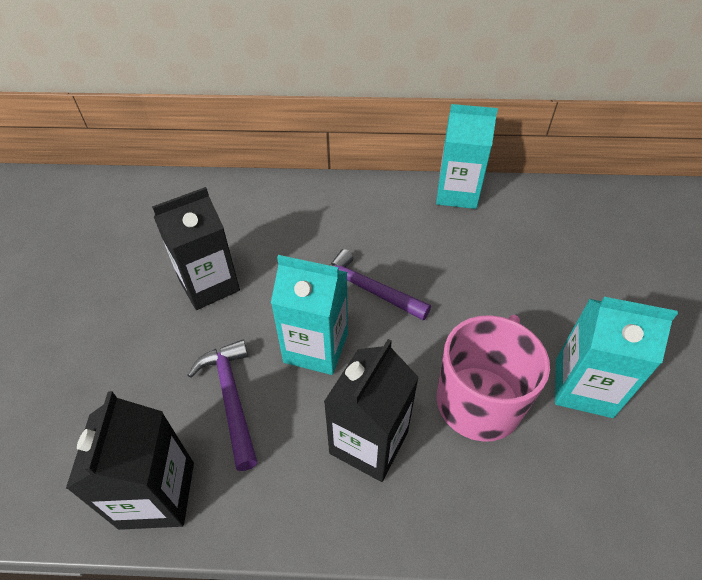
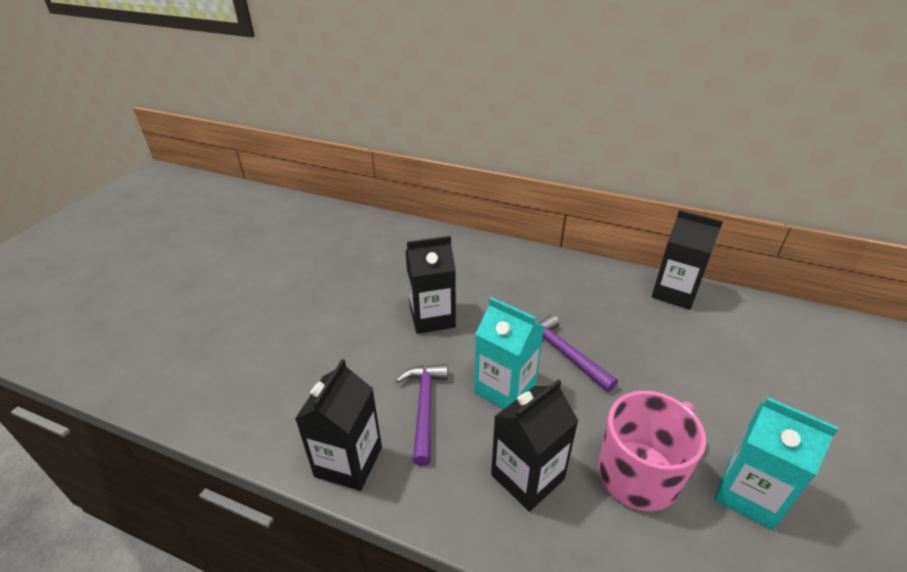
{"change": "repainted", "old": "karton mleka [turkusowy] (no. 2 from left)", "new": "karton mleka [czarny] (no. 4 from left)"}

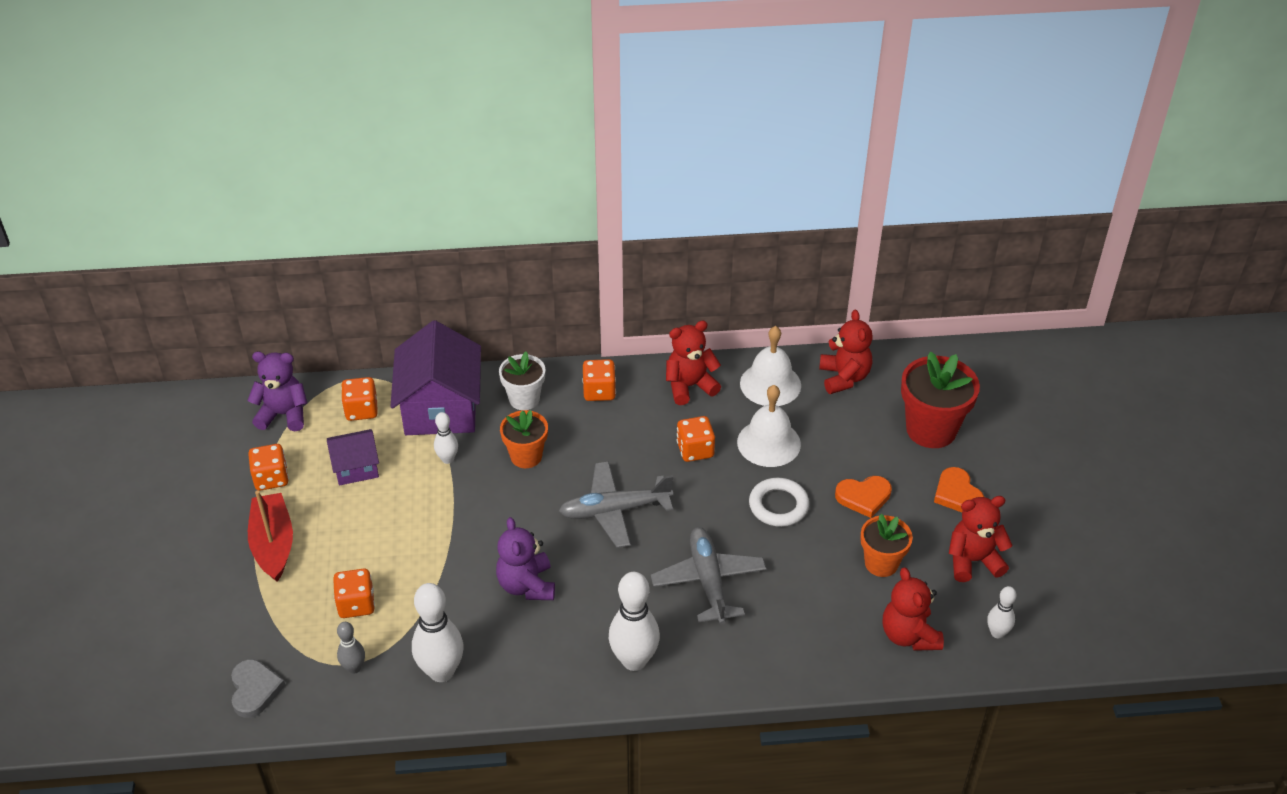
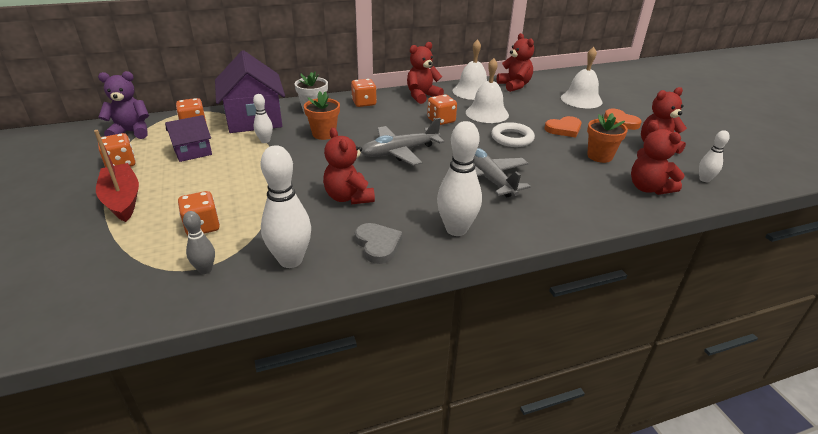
{"change": "repainted", "old": "miś [fioletowy] (no. 2 from left)", "new": "miś [czerwony] (no. 1 from left)"}
{"change": "shifted", "old": "serce [szary]"}
{"change": "swapped", "old": "doniczka [czerwony]", "new": "dzwonek [biały] (no. 3 from left)"}

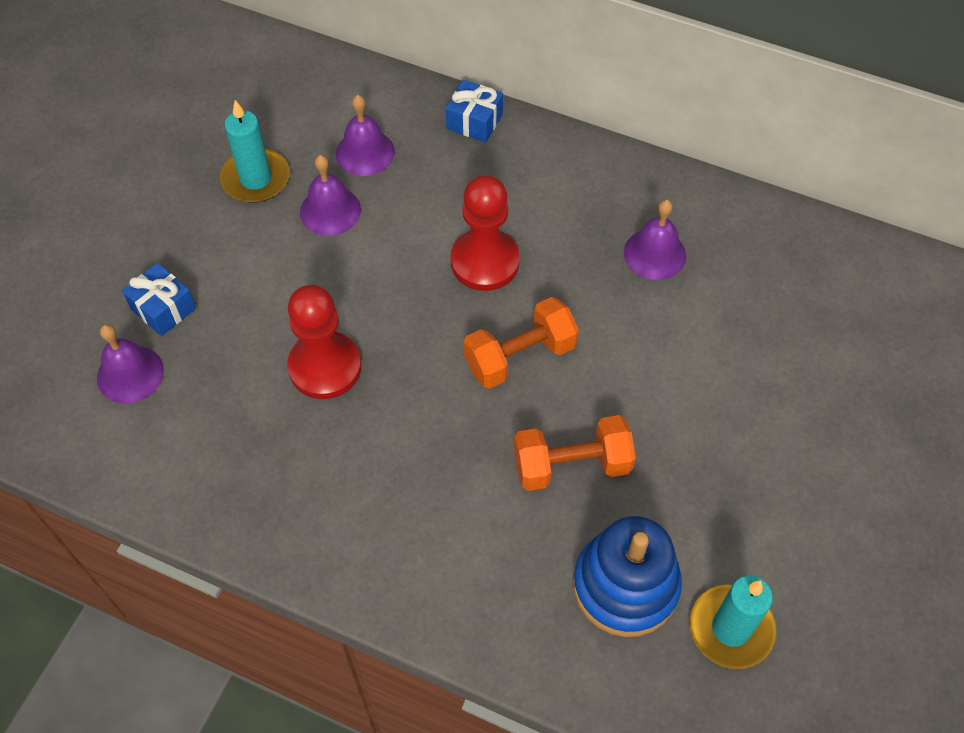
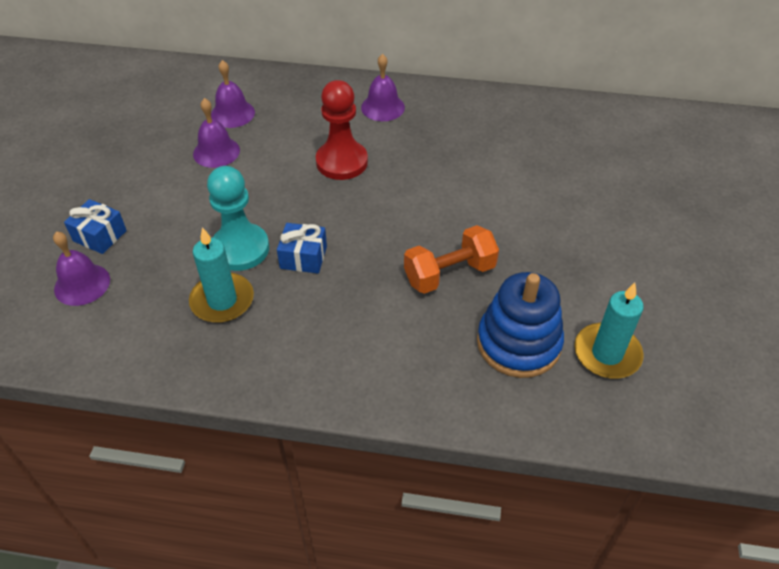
{"change": "shifted", "old": "świeca [turkusowy] (no. 1 from left)"}
{"change": "repainted", "old": "pionek [czerwony] (no. 1 from left)", "new": "pionek [turkusowy]"}
{"change": "shifted", "old": "prezent [niebieski] (no. 2 from left)"}
{"change": "shifted", "old": "dzwonek [fioletowy] (no. 4 from left)"}
{"change": "gone", "old": "hantel [pomarańczowy] (no. 1 from left)"}

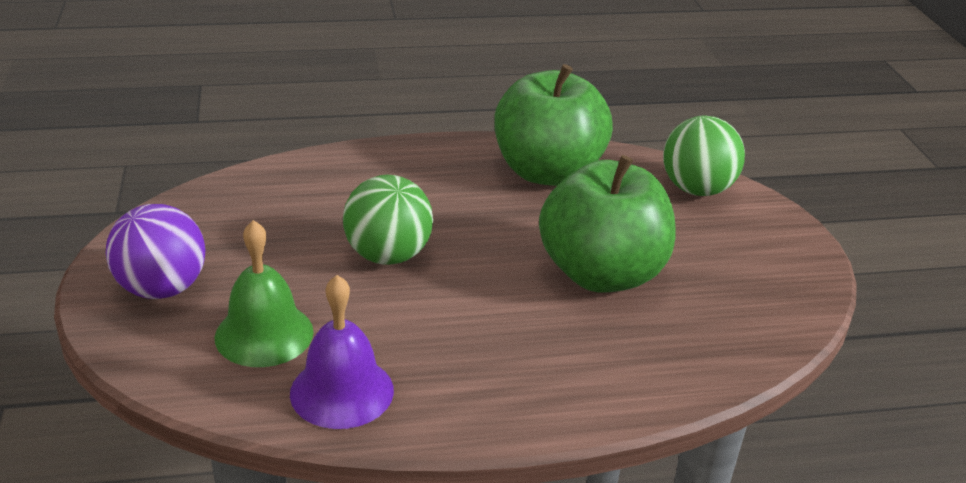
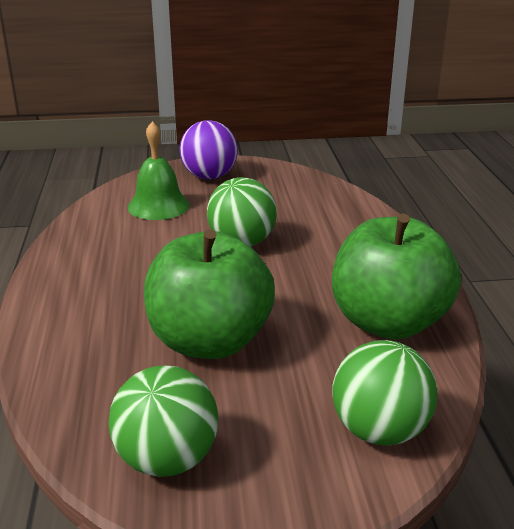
{"change": "new", "new": "piłka [zielony] (no. 1 from left)"}
{"change": "gone", "old": "dzwonek [fioletowy]"}

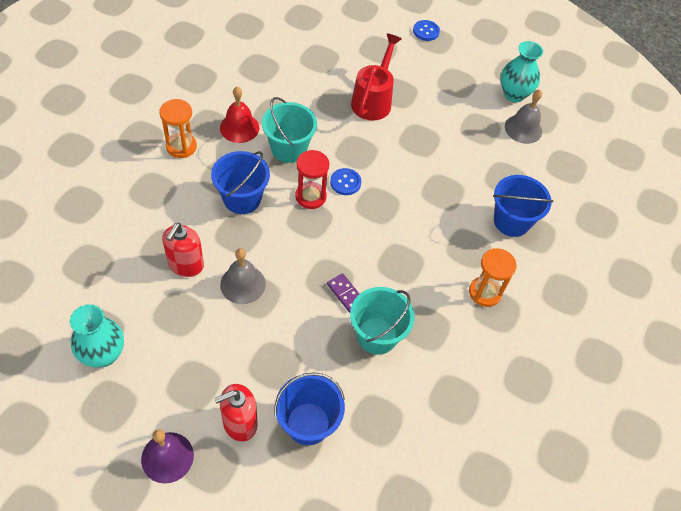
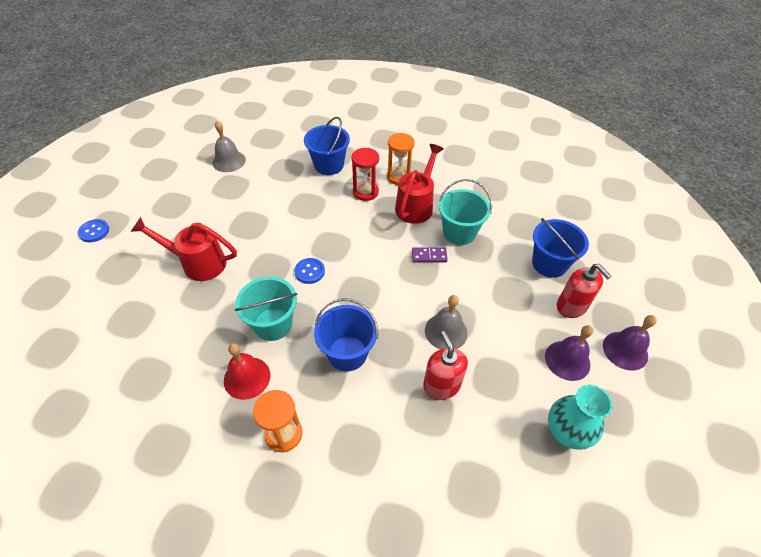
{"change": "shifted", "old": "klepsydra [czerwony]"}
{"change": "new", "new": "konewka [czerwony] (no. 2 from left)"}
{"change": "rotated", "old": "kostka domina [fioletowy]", "degrees": 45}
{"change": "rotated", "old": "dozownik mydła [czerwony] (no. 1 from left)", "degrees": -120}
{"change": "new", "new": "dzwonek [fioletowy] (no. 1 from left)"}
{"change": "gone", "old": "wazon [turkusowy] (no. 2 from left)"}

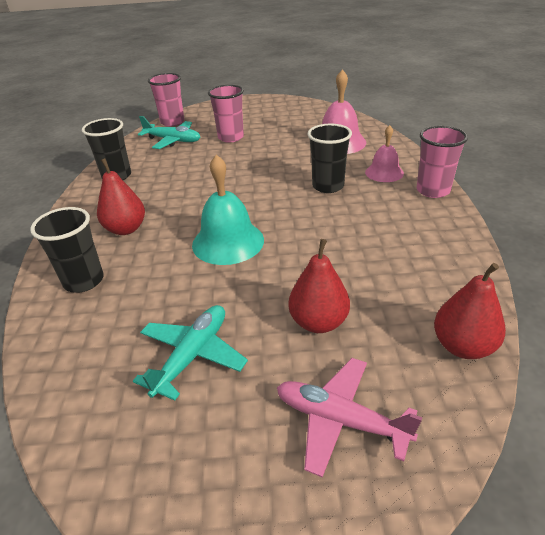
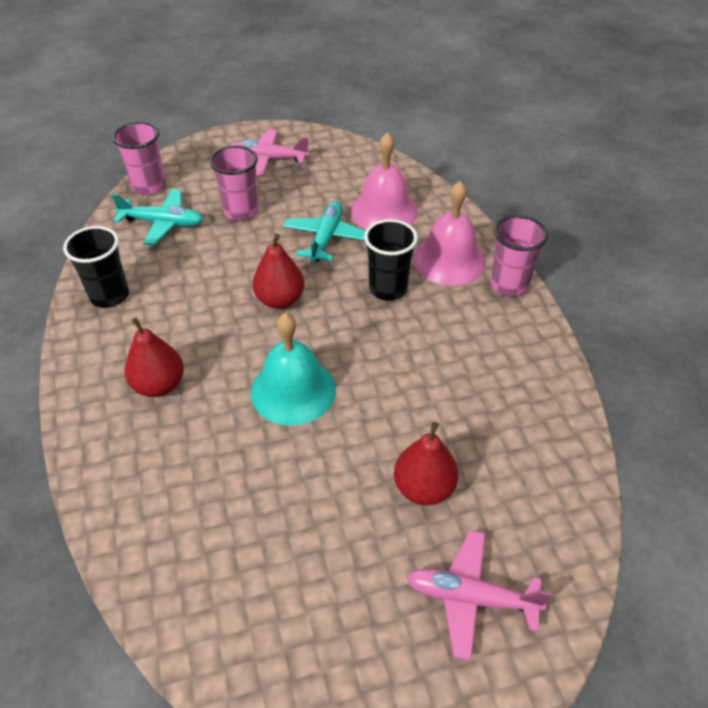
{"change": "new", "new": "samolot [różowy] (no. 1 from left)"}
{"change": "shifted", "old": "gruszka [czerwony] (no. 3 from left in the first image)", "new": "gruszka [czerwony] (no. 2 from left)"}
{"change": "shifted", "old": "samolot [turkusowy] (no. 2 from left)"}
{"change": "scaled", "old": "dzwonek [różowy] (no. 2 from left)", "factor": 1.59}
{"change": "gone", "old": "szklanka [czarny] (no. 1 from left)"}

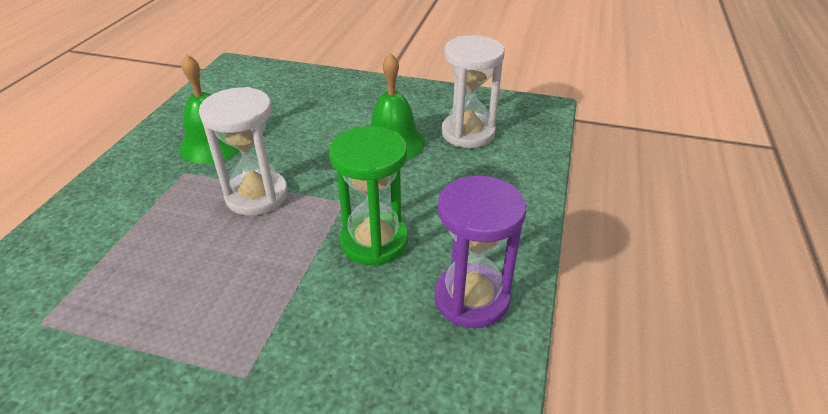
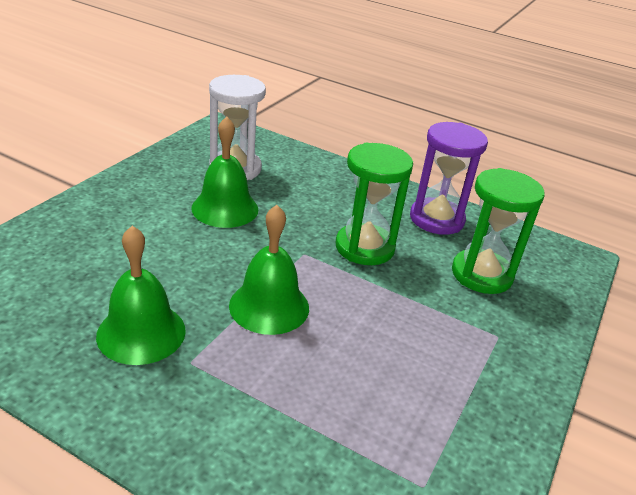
{"change": "swapped", "old": "klepsydra [biały] (no. 1 from left)", "new": "dzwonek [zielony] (no. 3 from left)"}
{"change": "new", "new": "klepsydra [zielony] (no. 2 from left)"}

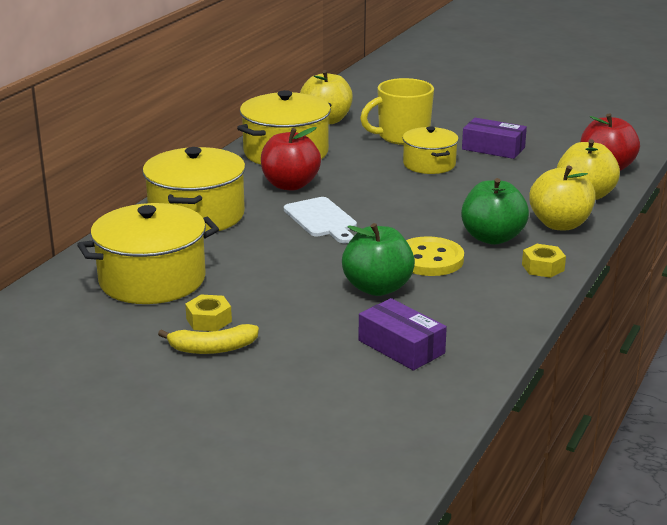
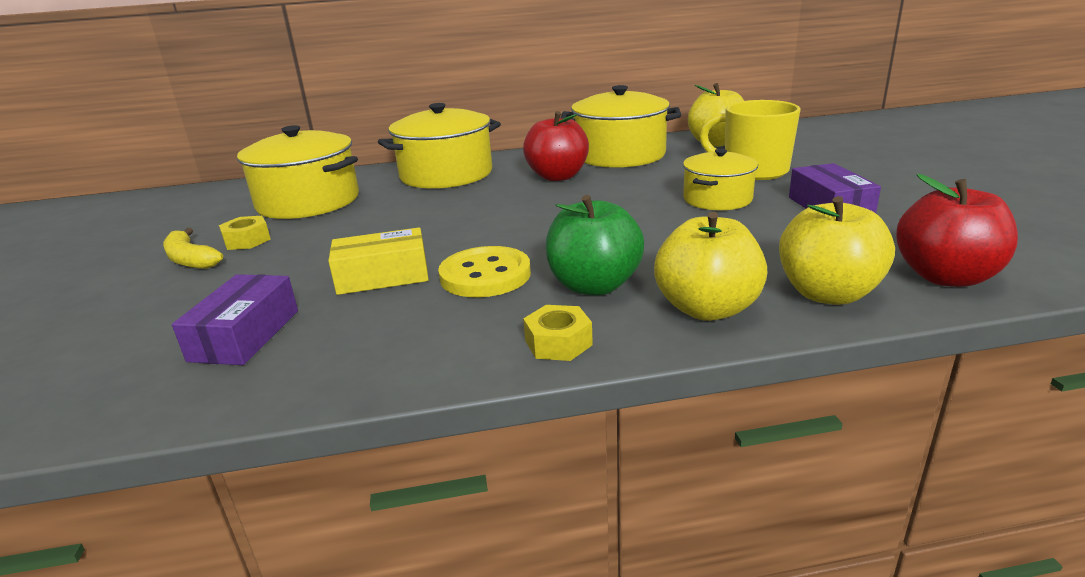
{"change": "swapped", "old": "jabłko [zielony] (no. 1 from left)", "new": "pudełko [żółty]"}
{"change": "gone", "old": "deska do krojenia [biały]"}

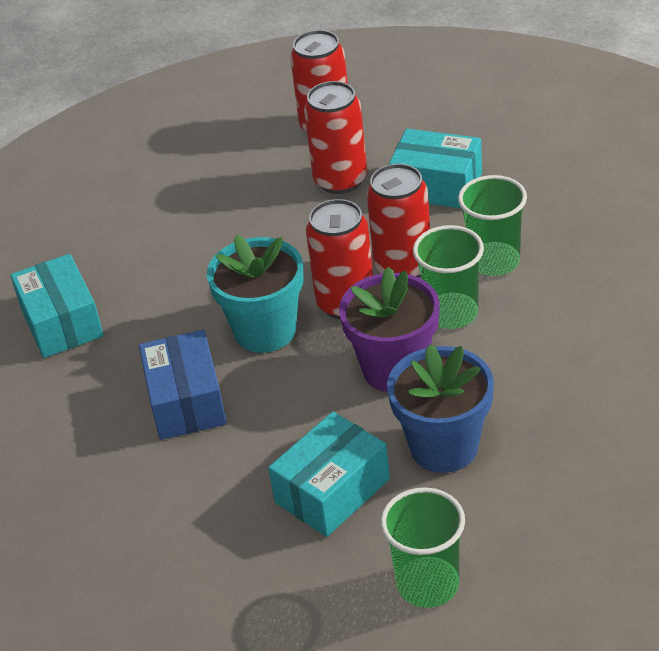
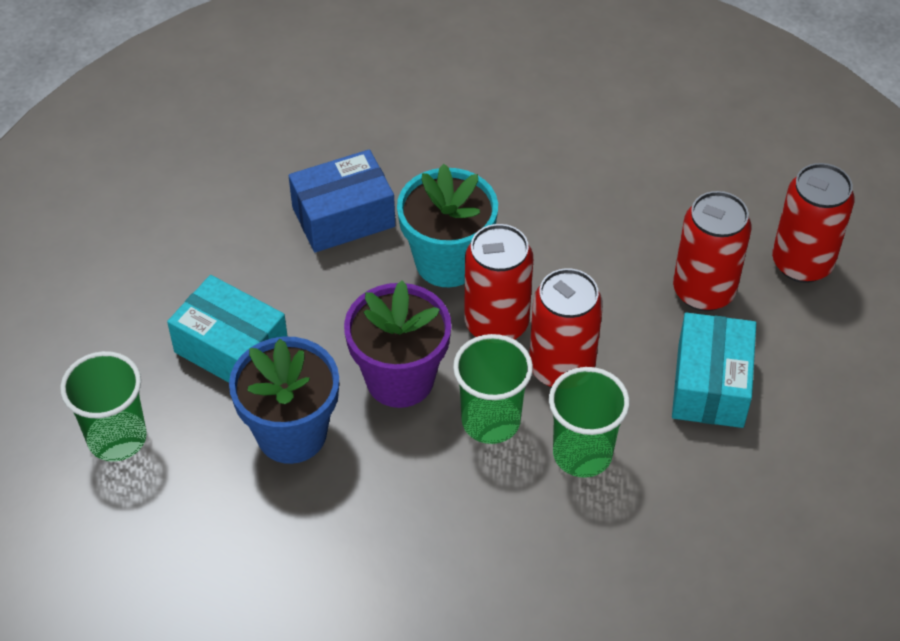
{"change": "gone", "old": "pudełko [turkusowy] (no. 1 from left)"}

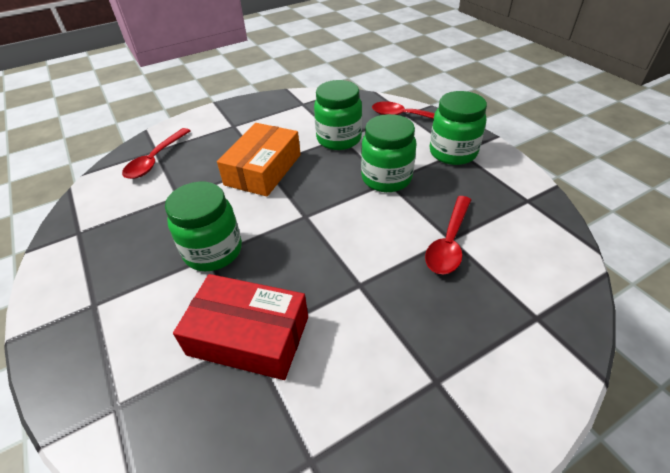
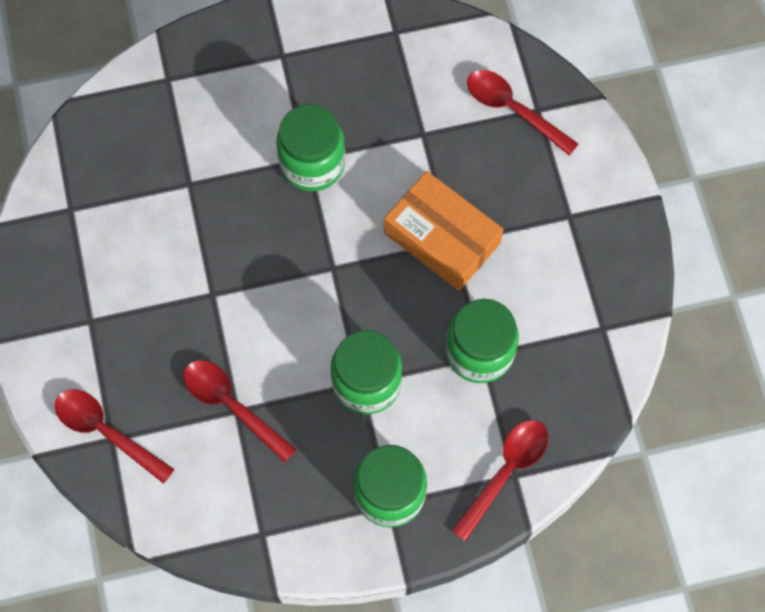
{"change": "new", "new": "łyżka [czerwony] (no. 1 from left)"}
{"change": "gone", "old": "pudełko [czerwony]"}

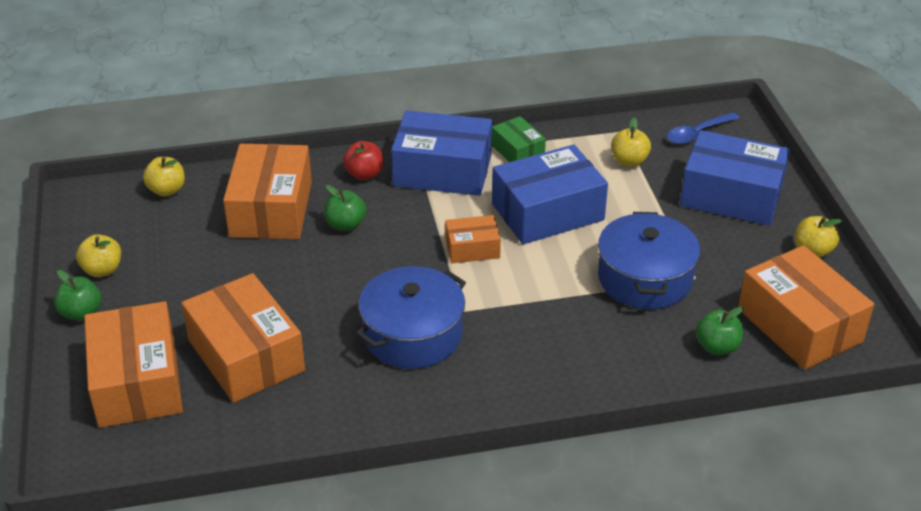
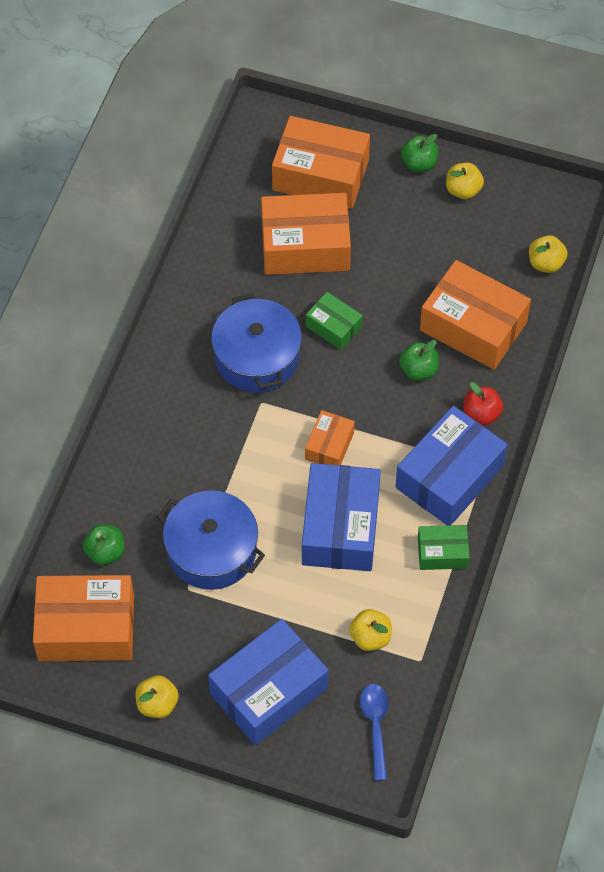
{"change": "new", "new": "pudełko [zielony] (no. 1 from left)"}

